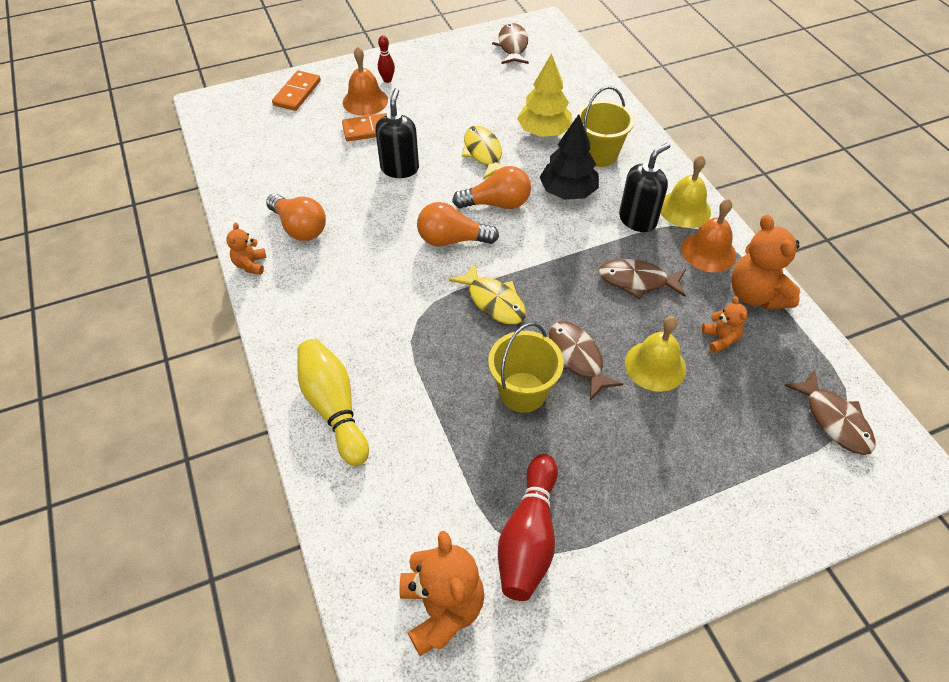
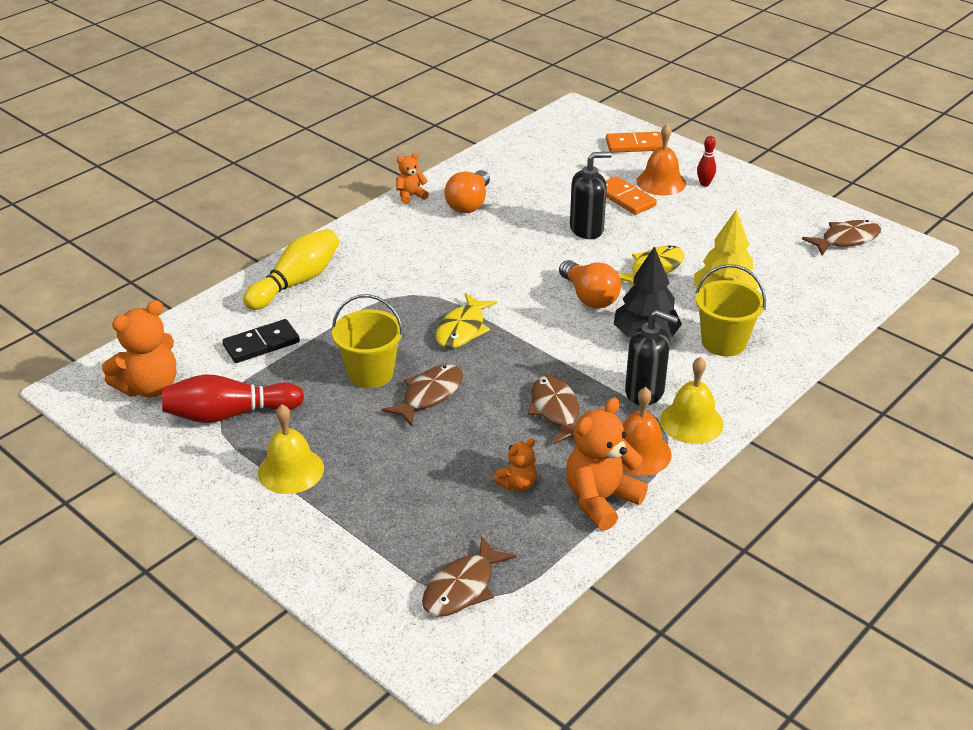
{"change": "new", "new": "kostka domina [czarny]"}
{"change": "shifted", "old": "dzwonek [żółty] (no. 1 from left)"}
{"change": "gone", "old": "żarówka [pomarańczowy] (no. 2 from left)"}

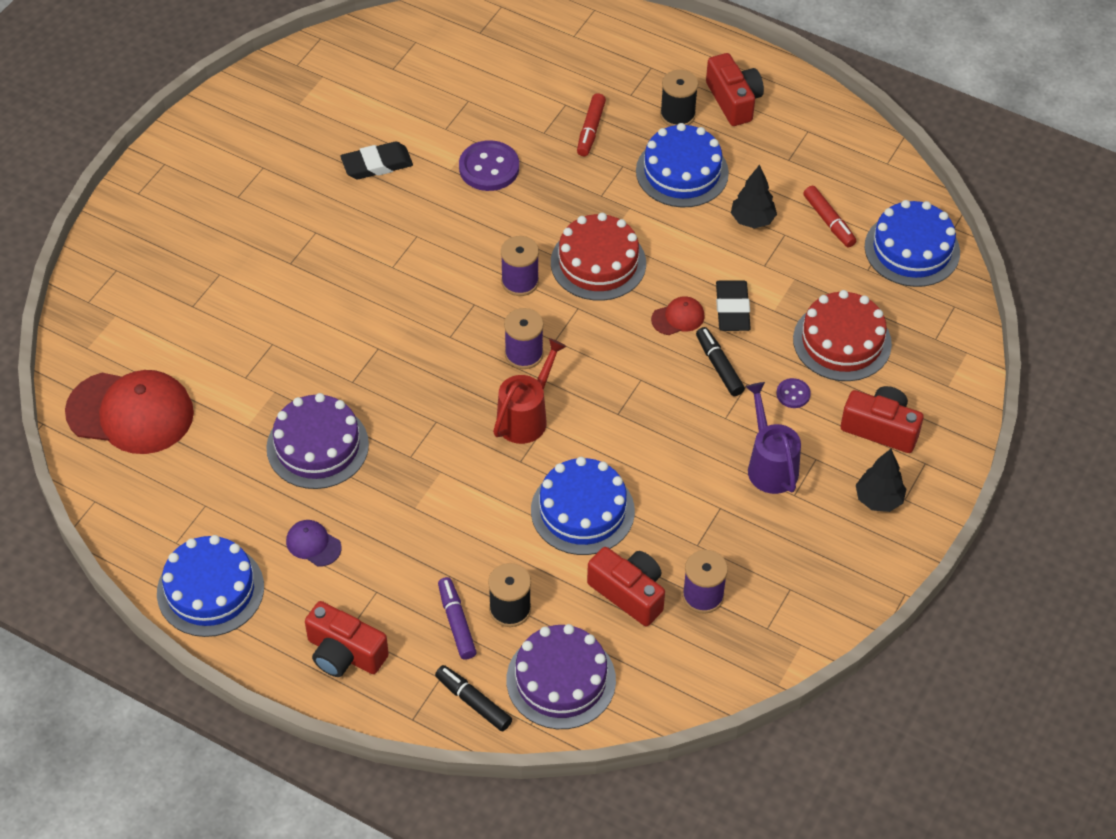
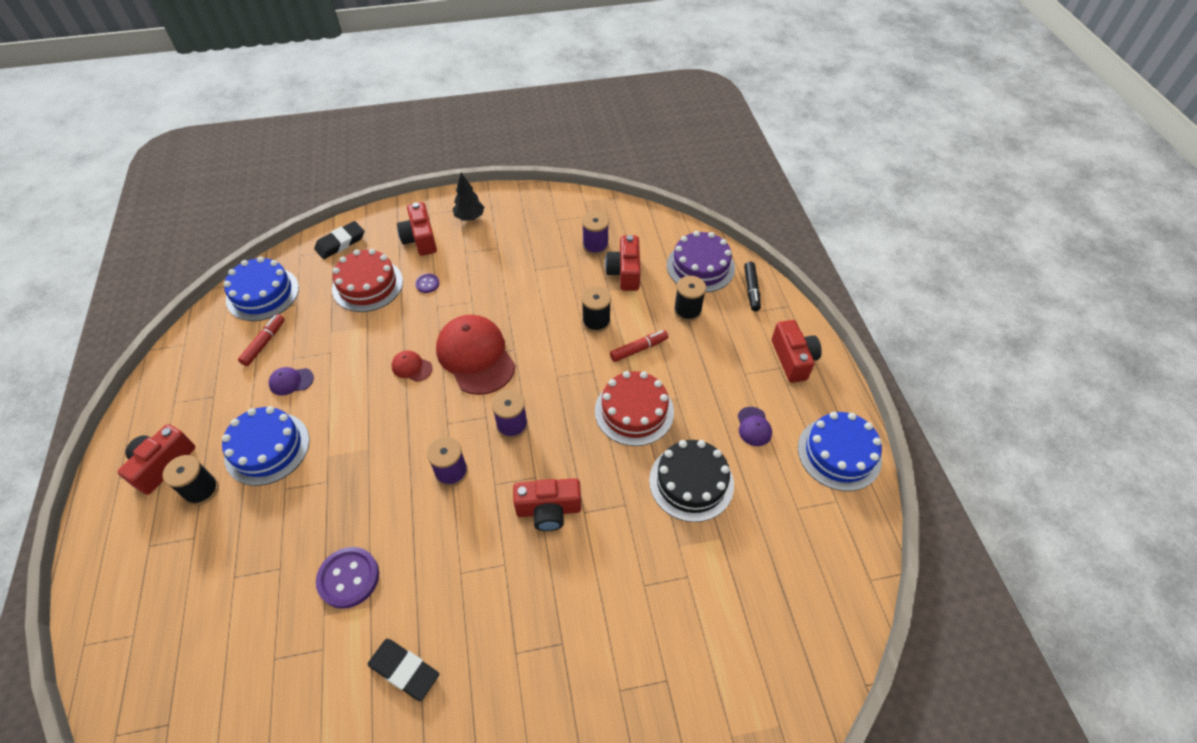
{"change": "swapped", "old": "drzewko [czarny] (no. 1 from left)", "new": "czapka [fioletowy] (no. 1 from left)"}
{"change": "shifted", "old": "gumka do mazania [czarny] (no. 2 from left in the first image)", "new": "gumka do mazania [czarny] (no. 1 from left)"}
{"change": "shifted", "old": "czapka [czerwony] (no. 1 from left in the first image)", "new": "czapka [czerwony] (no. 2 from left)"}
{"change": "new", "new": "aparat fotograficzny [czerwony] (no. 3 from left)"}
{"change": "swapped", "old": "tort [niebieski] (no. 2 from left)", "new": "szpulka [czarny] (no. 2 from left)"}
{"change": "shifted", "old": "tort [czerwony] (no. 1 from left in the first image)", "new": "tort [czerwony] (no. 2 from left)"}
{"change": "shifted", "old": "flamaster [czerwony] (no. 1 from left in the first image)", "new": "flamaster [czerwony] (no. 2 from left)"}
{"change": "repainted", "old": "tort [fioletowy] (no. 1 from left)", "new": "tort [czarny]"}
{"change": "gone", "old": "flamaster [fioletowy]"}
{"change": "gone", "old": "konewka [czerwony]"}
{"change": "gone", "old": "flamaster [czarny] (no. 2 from left)"}
{"change": "gone", "old": "konewka [fioletowy]"}

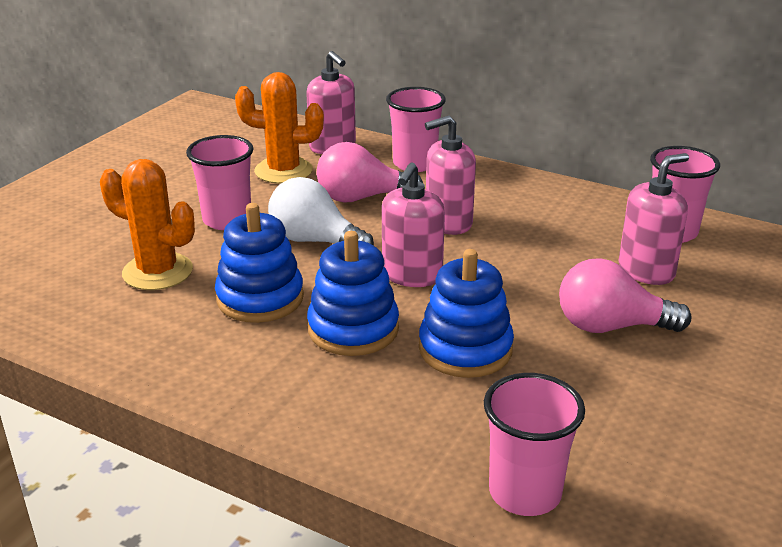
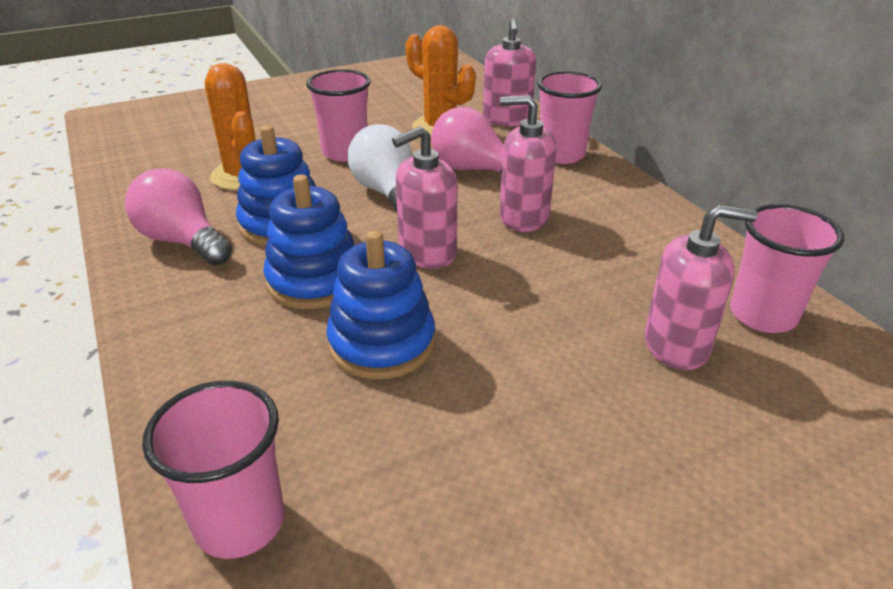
{"change": "shifted", "old": "żarówka [różowy] (no. 2 from left in the first image)", "new": "żarówka [różowy] (no. 1 from left)"}

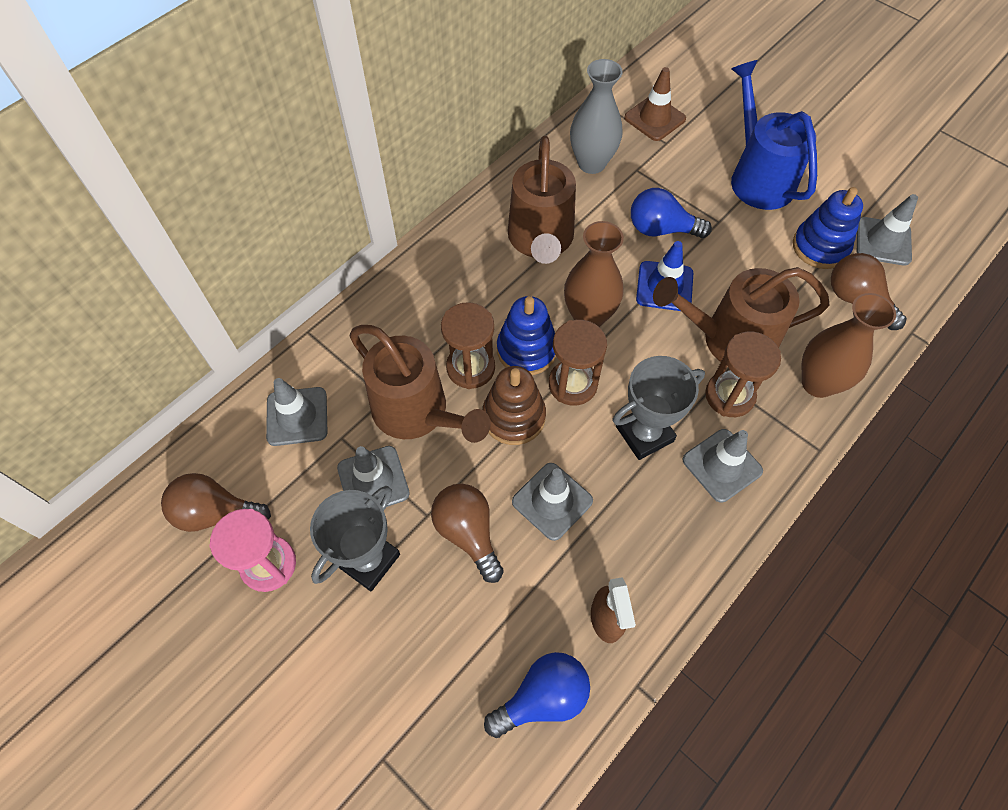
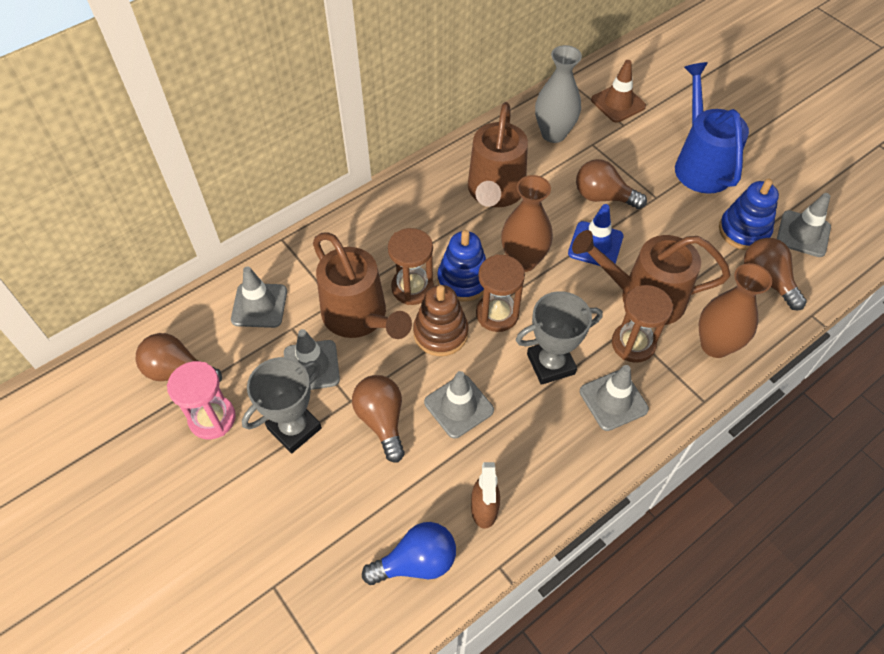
{"change": "repainted", "old": "żarówka [niebieski] (no. 2 from left)", "new": "żarówka [brązowy] (no. 3 from left)"}

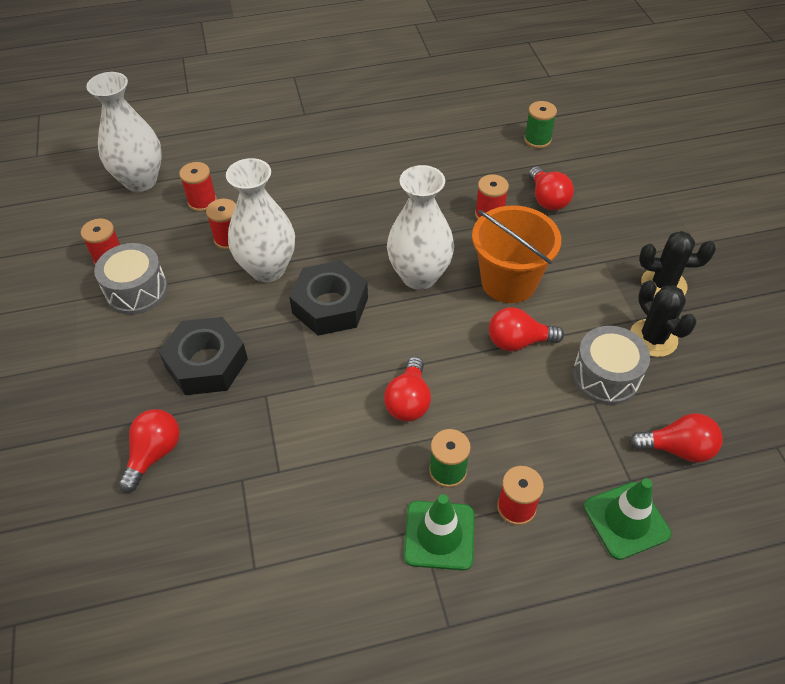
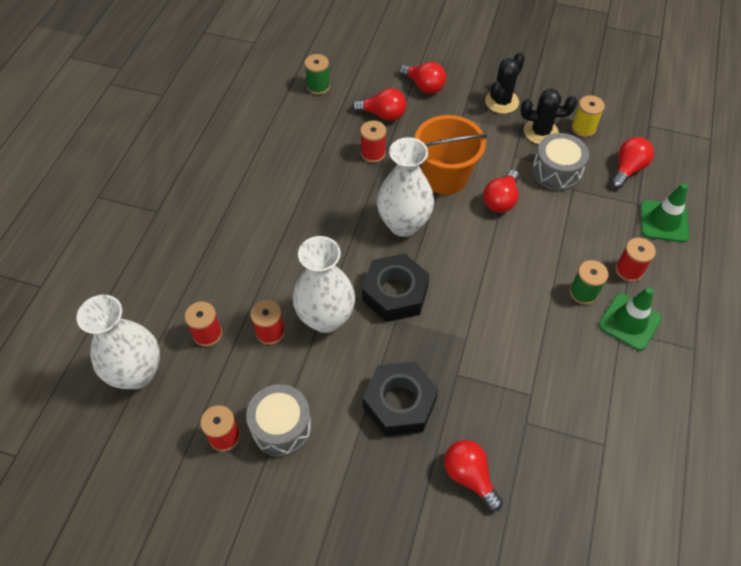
{"change": "shifted", "old": "żarówka [czerwony] (no. 2 from left)"}
{"change": "new", "new": "szpulka [żółty]"}

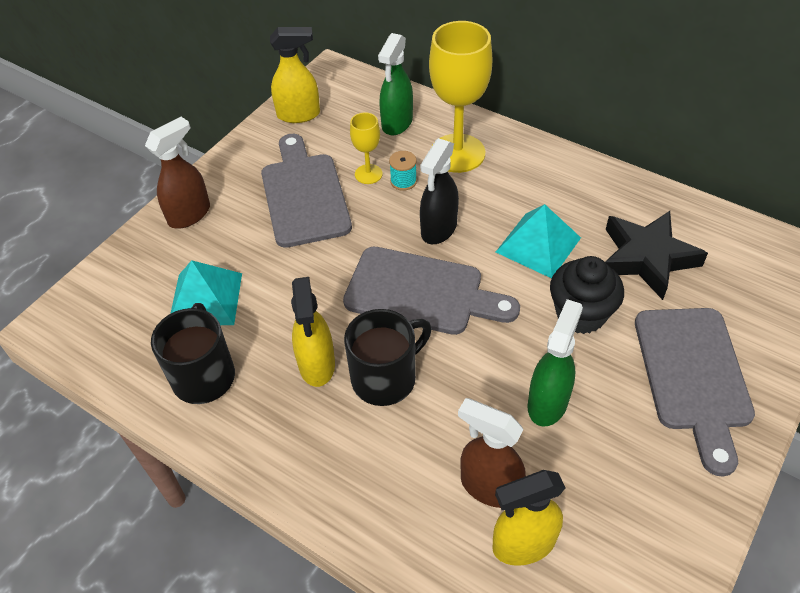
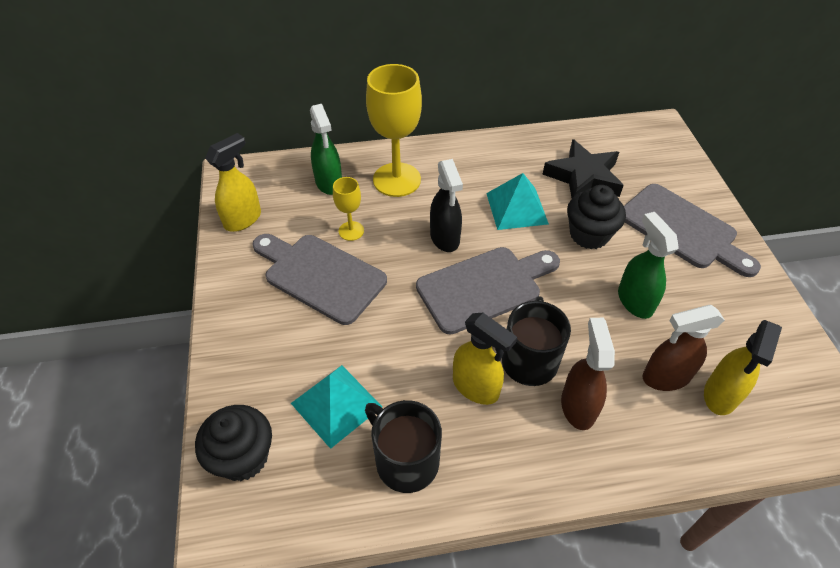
{"change": "new", "new": "muffinka [czarny] (no. 1 from left)"}
{"change": "shifted", "old": "spryskiwacz [brązowy] (no. 1 from left)"}
{"change": "gone", "old": "szpulka [turkusowy]"}

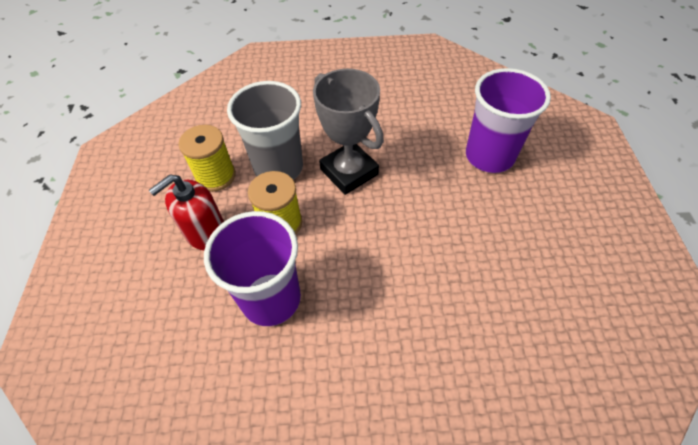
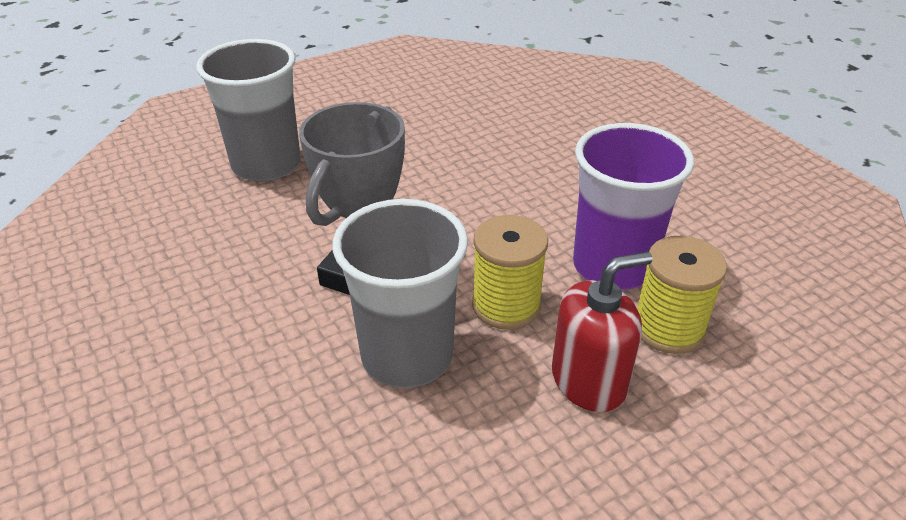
{"change": "repainted", "old": "szklanka [fioletowy] (no. 2 from left)", "new": "szklanka [szary] (no. 1 from left)"}
{"change": "rotated", "old": "dozownik mydła [czerwony]", "degrees": -45}
{"change": "shifted", "old": "szpulka [żółty] (no. 1 from left in the first image)", "new": "szpulka [żółty] (no. 2 from left)"}

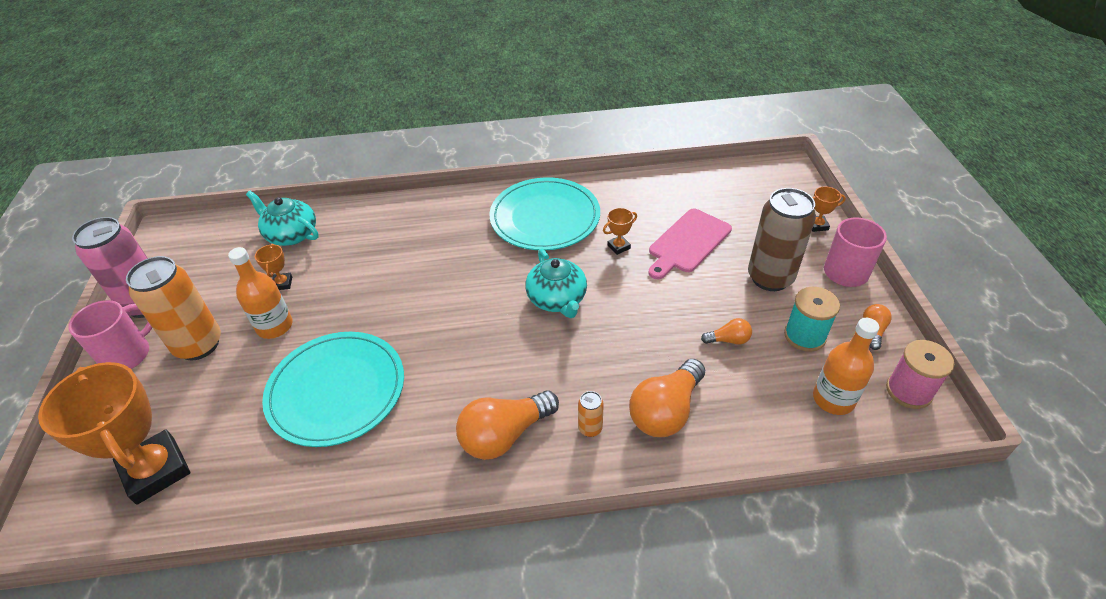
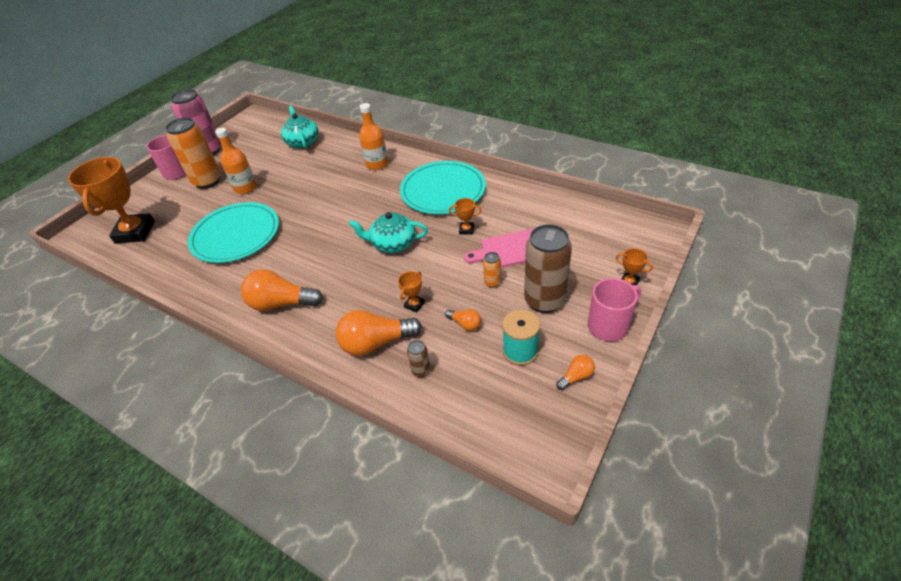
{"change": "rotated", "old": "imbryk [turkusowy] (no. 2 from left)", "degrees": 75}
{"change": "shifted", "old": "butelka [pomarańczowy] (no. 2 from left)"}
{"change": "shifted", "old": "puchar [pomarańczowy] (no. 2 from left)"}
{"change": "new", "new": "puszka [brązowy] (no. 1 from left)"}
{"change": "shifted", "old": "puszka [pomarańczowy] (no. 2 from left)"}
{"change": "gone", "old": "szpulka [różowy]"}

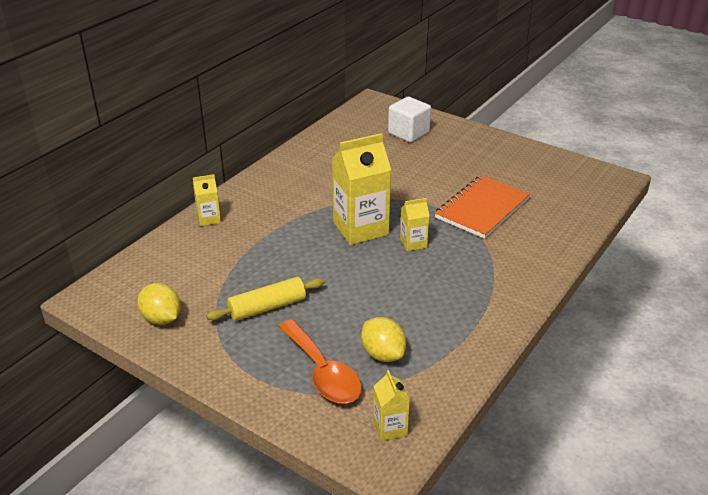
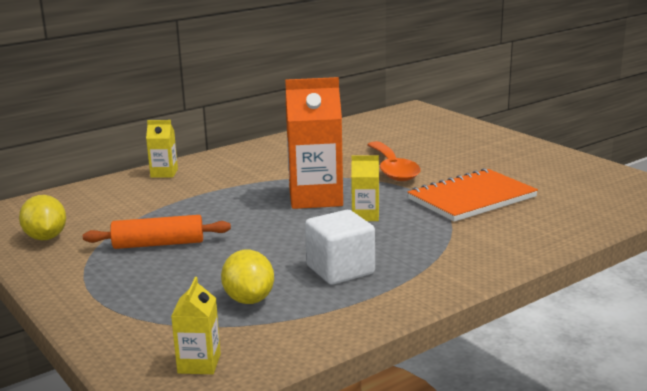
{"change": "repainted", "old": "wałek do ciasta [żółty]", "new": "wałek do ciasta [pomarańczowy]"}
{"change": "repainted", "old": "karton mleka [żółty] (no. 2 from left)", "new": "karton mleka [pomarańczowy]"}
{"change": "shifted", "old": "sześcian [biały]"}
{"change": "shifted", "old": "łyżka [pomarańczowy]"}

